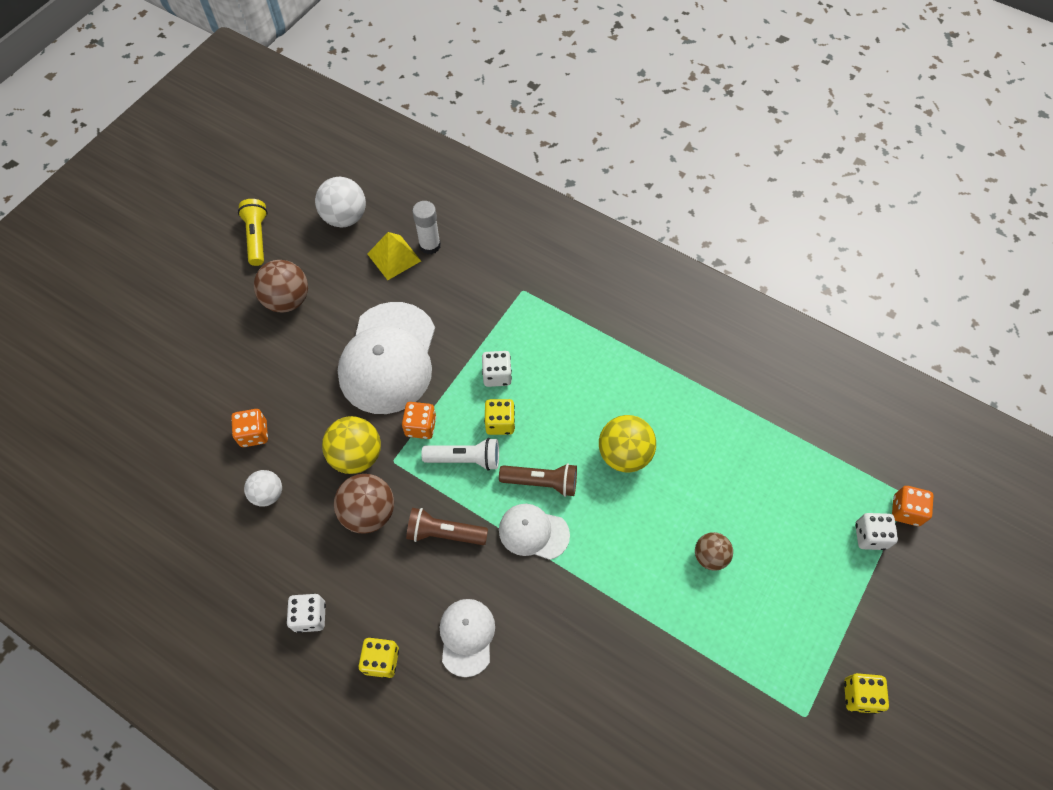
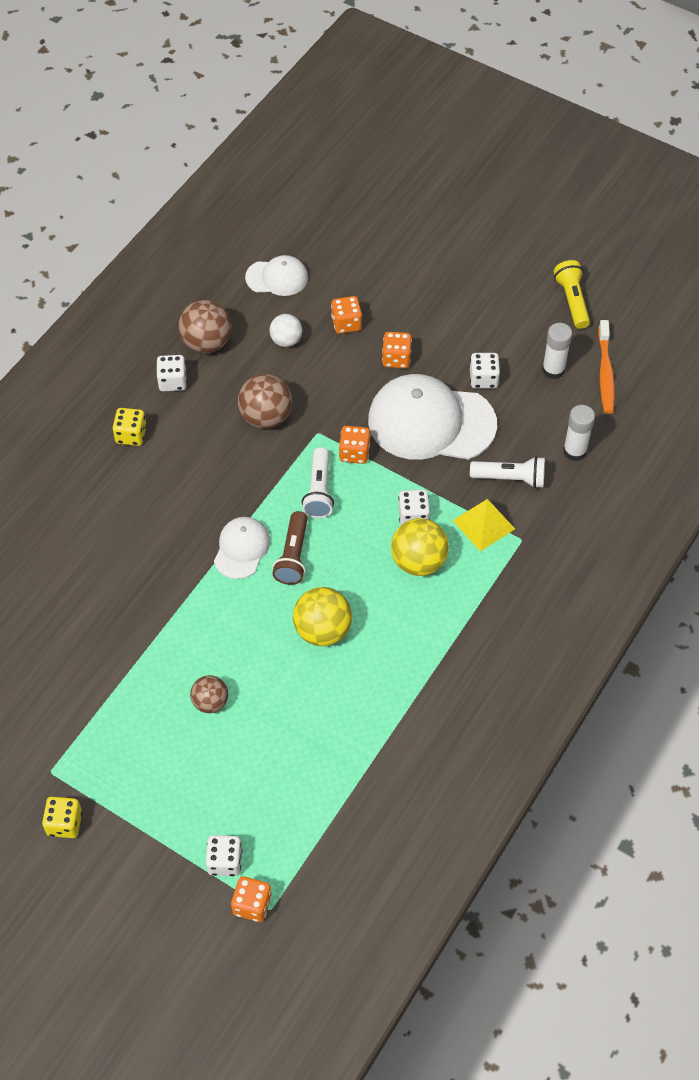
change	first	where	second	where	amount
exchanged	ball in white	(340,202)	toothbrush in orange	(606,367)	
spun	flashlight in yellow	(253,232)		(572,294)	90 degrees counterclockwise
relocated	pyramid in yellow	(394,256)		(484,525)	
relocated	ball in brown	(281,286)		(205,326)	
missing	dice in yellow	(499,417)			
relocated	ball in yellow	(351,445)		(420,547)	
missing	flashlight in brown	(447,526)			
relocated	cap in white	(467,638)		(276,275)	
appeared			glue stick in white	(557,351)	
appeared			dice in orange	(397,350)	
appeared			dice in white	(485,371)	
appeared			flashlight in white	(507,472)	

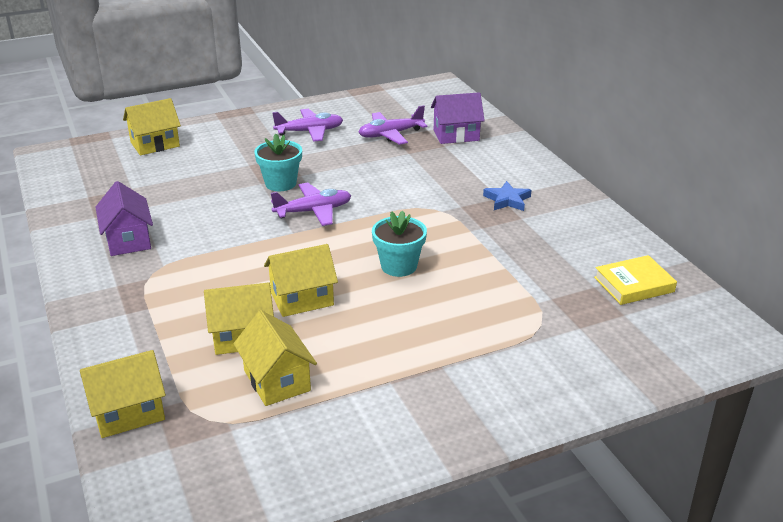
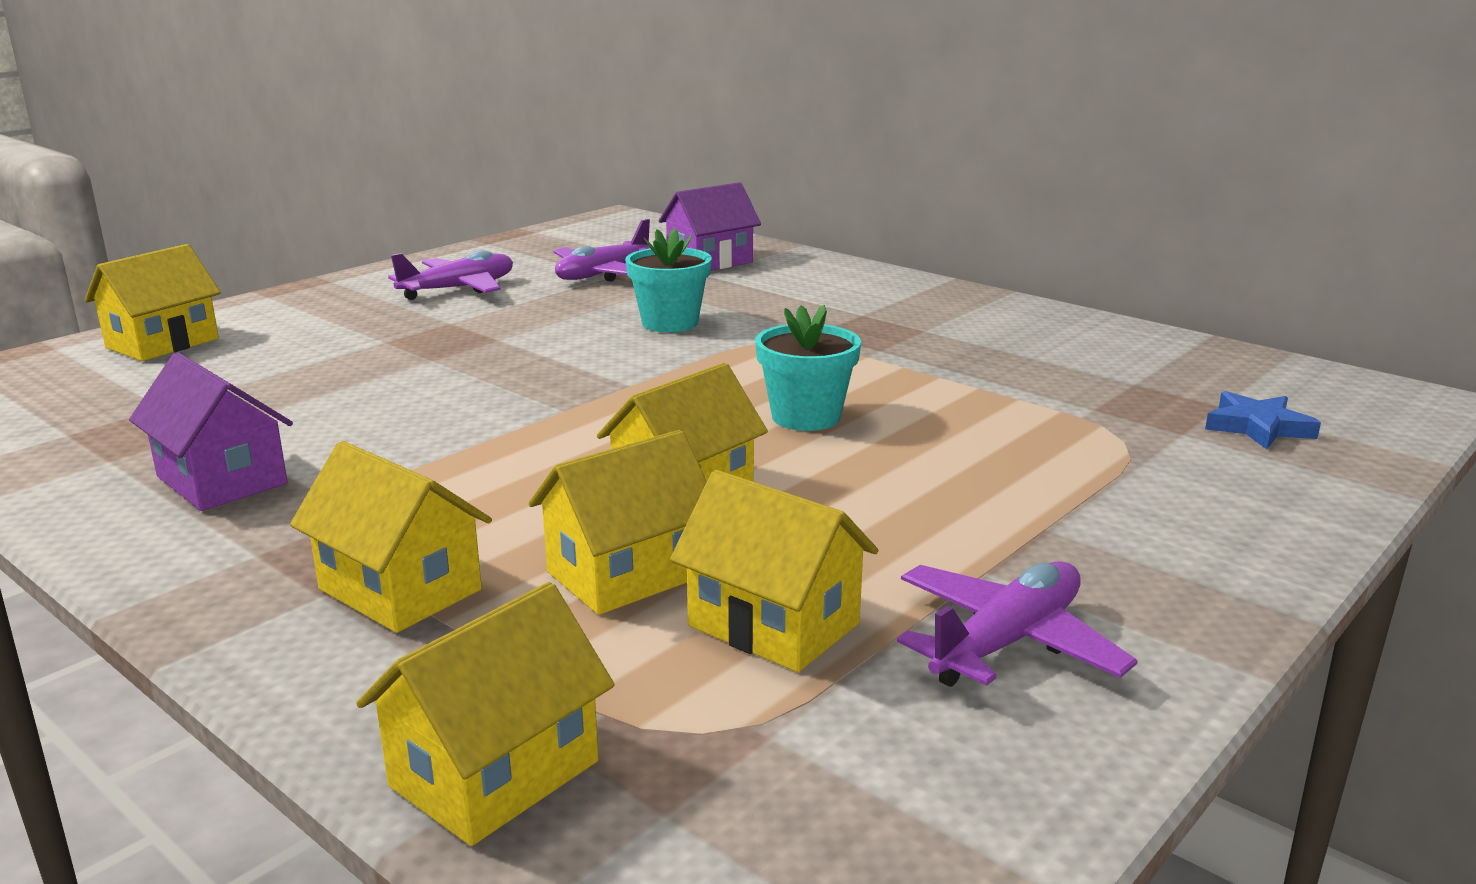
change	first	where	second	where	amount
relocated	flower pot in turquoise	(278,162)		(668,280)	
relocated	star in blue	(507,196)		(1263,420)	
relocated	plane in purple	(311,204)		(1017,624)	
missing	book in yellow	(635,280)			
appeared			house in yellow	(391,537)	

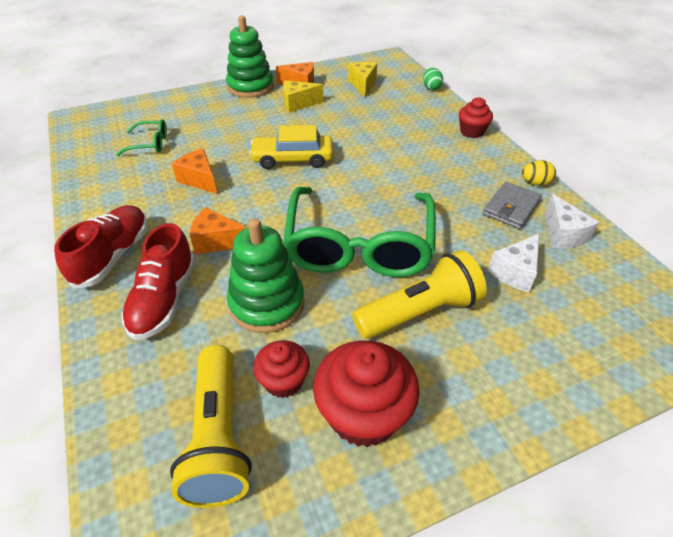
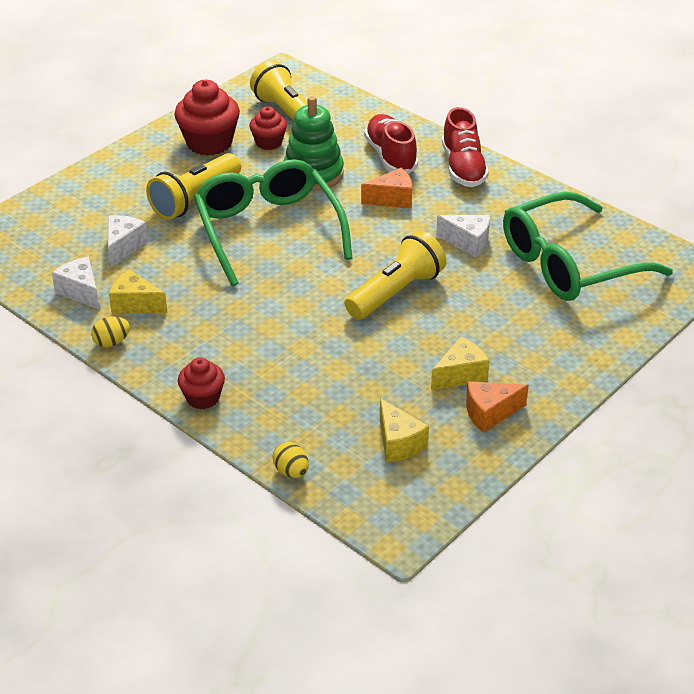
change	first	where	second	where	amount
missing	stacking toy in green	(250,57)			
colour	egg in green	(433,79)	egg in yellow	(291,460)	
size	glasses in green	(141,137)		(588,246)	x2.39
exchanged	car in yellow	(291,147)	flashlight in yellow	(396,275)	
colour	cheese in orange	(194,171)	cheese in white	(463,236)	
exchanged	wallet in grey	(512,205)	cheese in yellow	(138,291)	

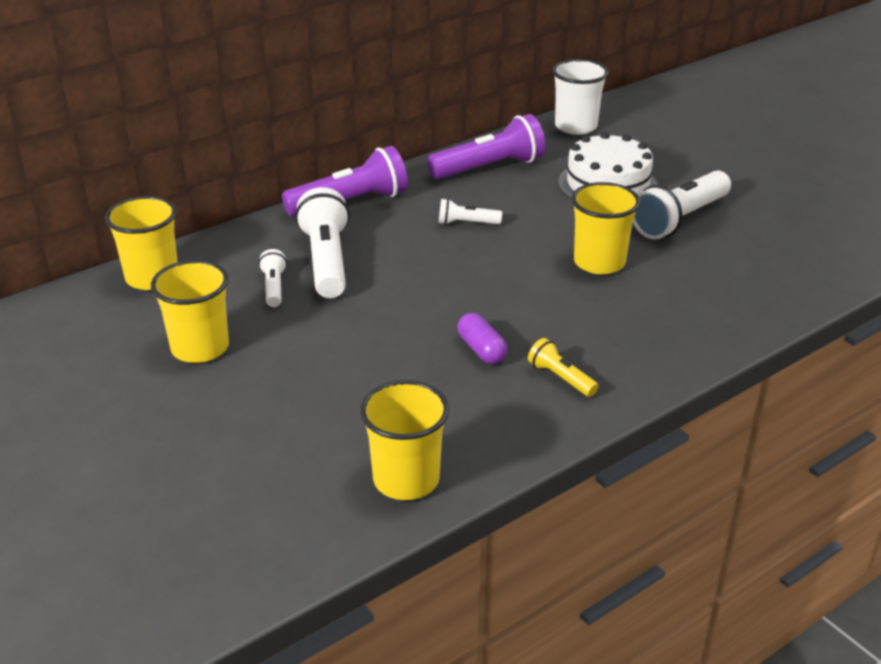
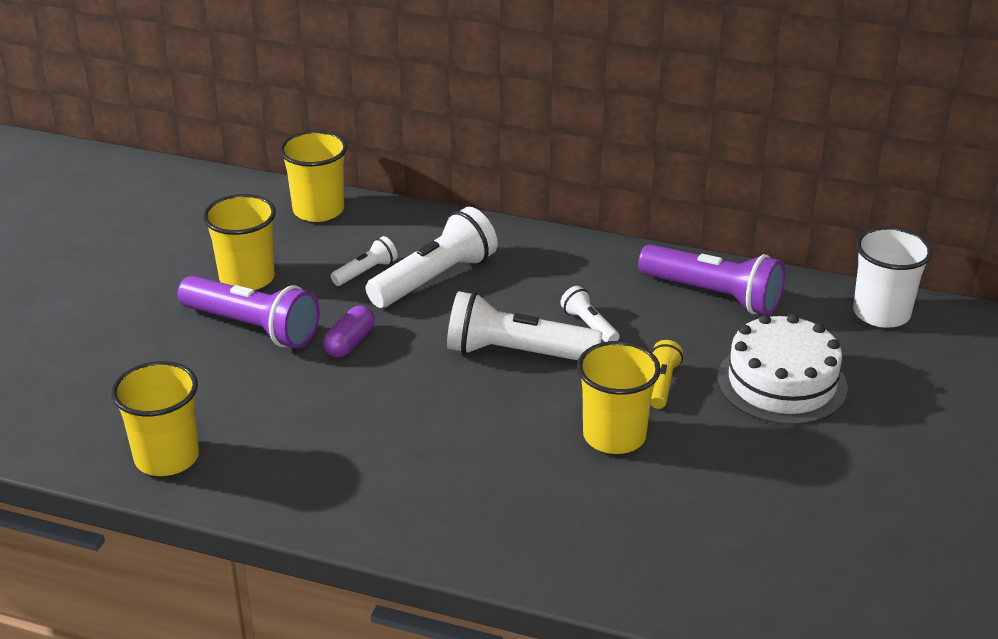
change	first	where	second	where	amount
relocated	flashlight in purple	(345,181)		(249,312)	
relocated	flashlight in white	(682,205)		(524,325)	
relocated	capsule in purple	(483,338)		(349,331)	
relocated	flashlight in yellow	(563,367)		(667,374)	

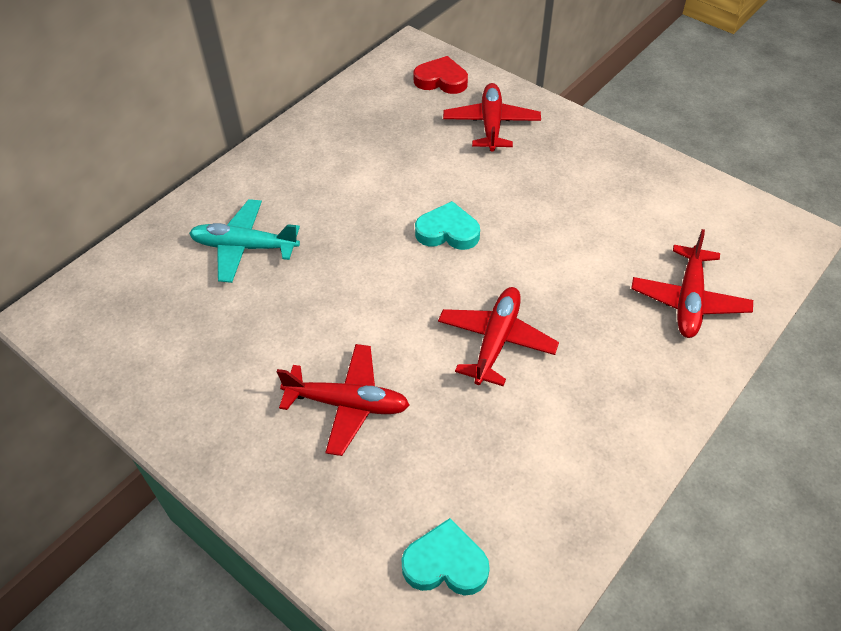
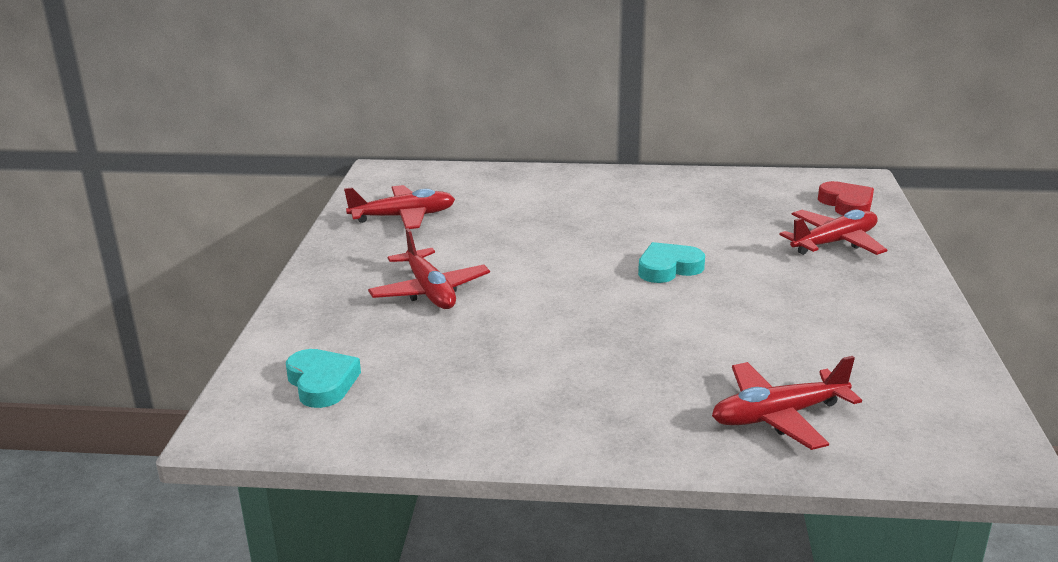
change	first	where	second	where	amount
missing	plane in turquoise	(244,241)			
spun	heart in turquoise	(447,225)		(671,262)	90 degrees counterclockwise
relocated	plane in red	(498,336)		(399,207)	

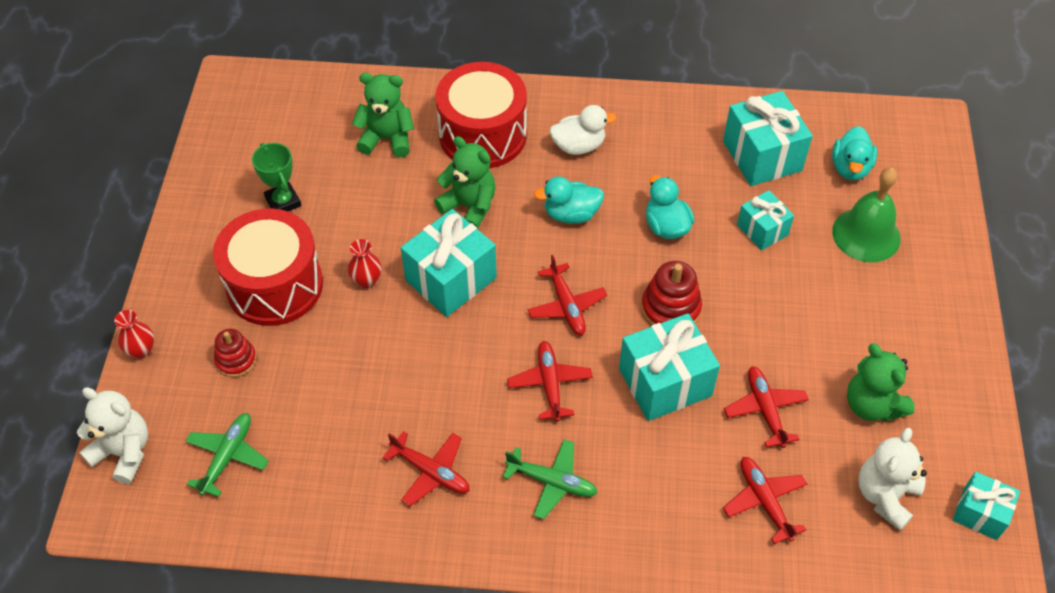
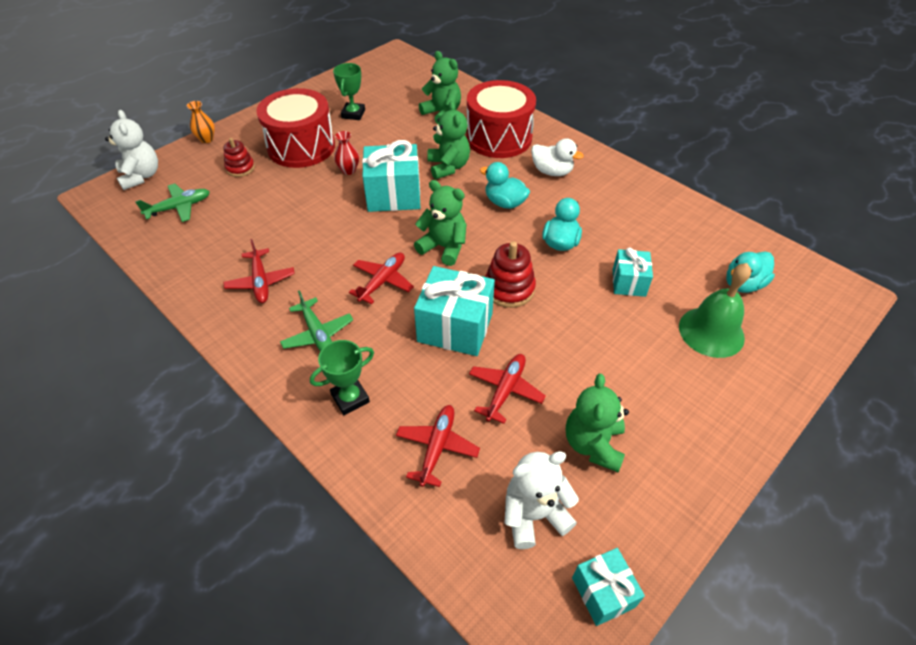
change	first	where	second	where	amount
missing	gift in turquoise	(768,138)			
exchanged	plane in red	(567,295)	teddy bear in green	(440,223)	
colour	vase in red	(134,334)	vase in orange	(201,122)	
appeared			trophy in green	(342,377)	

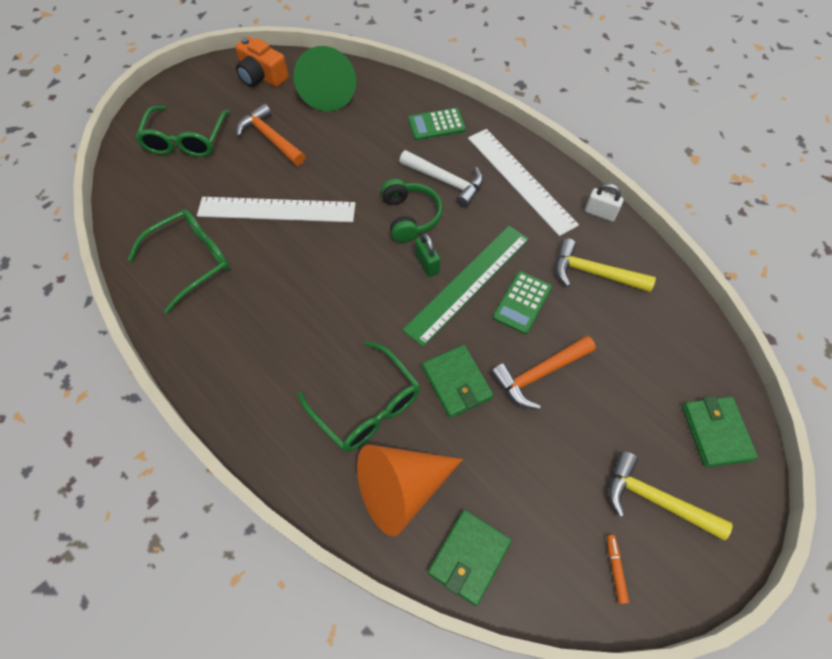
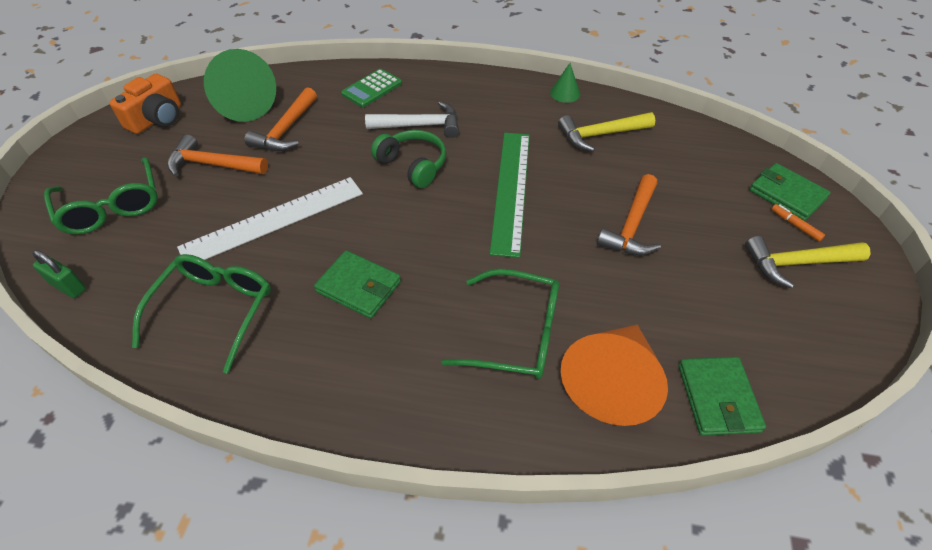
change	first	where	second	where	amount
spun	camera in orange	(262,61)		(145,104)	60 degrees counterclockwise
missing	ruler in white	(523,182)			
exchanged	padlock in white	(604,202)	cone in green	(565,83)	
relocated	padlock in green	(427,255)		(59,274)	
missing	calculator in green	(522,302)			
relocated	wallet in green	(457,381)		(357,284)	
relocated	marker in orange	(618,569)		(798,223)	
appeared			hammer in orange	(281,119)	

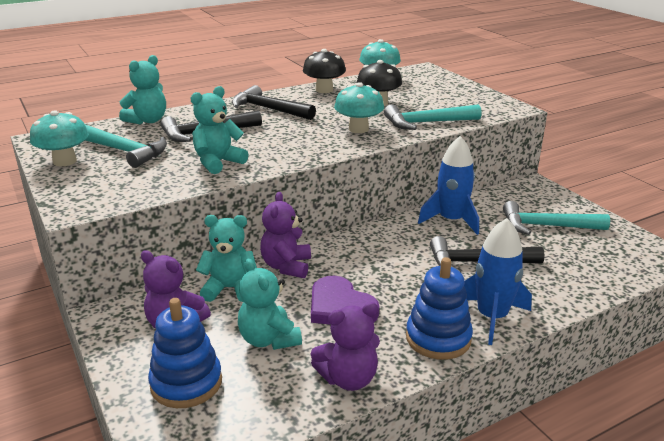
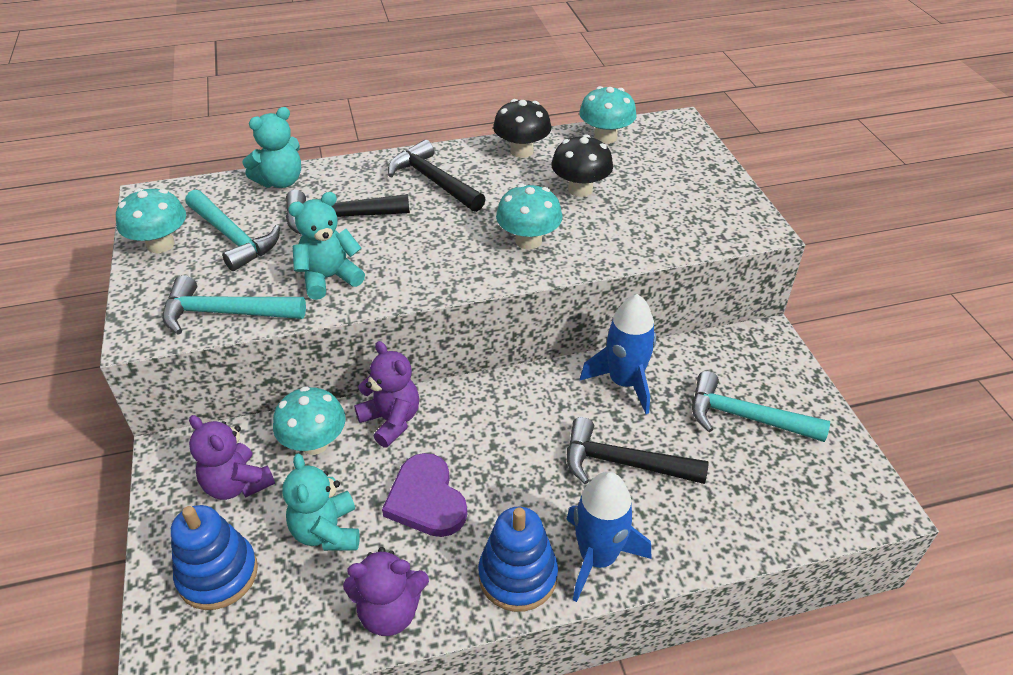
change	first	where	second	where	amount
relocated	hammer in turquoise	(433,117)		(234,305)	
spun	teddy bear in purple	(285,235)		(386,394)	120 degrees clockwise
exchanged	teddy bear in turquoise	(226,258)	mushroom in turquoise	(309,420)	

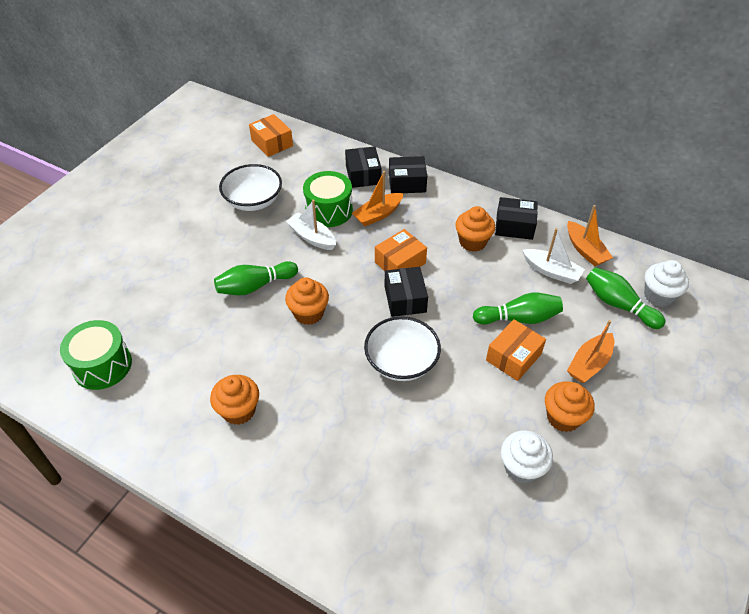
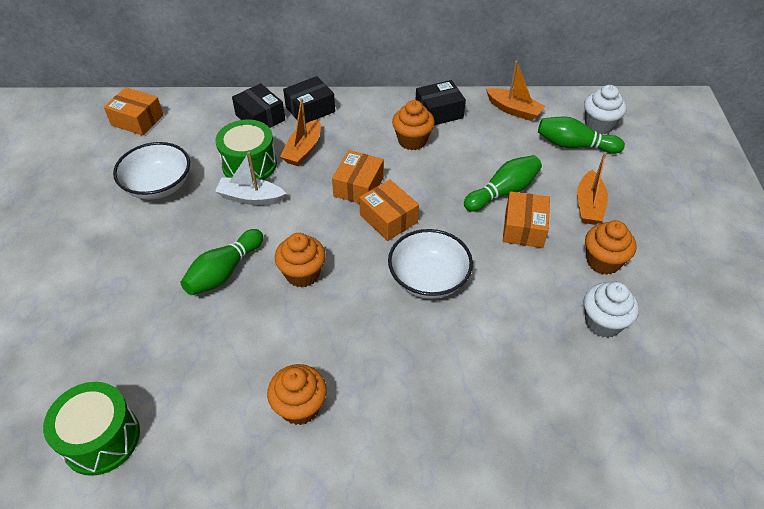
change	first	where	second	where	amount
missing	boat in white	(553,256)			
colour	box in black	(406,292)	box in orange	(389,210)	

